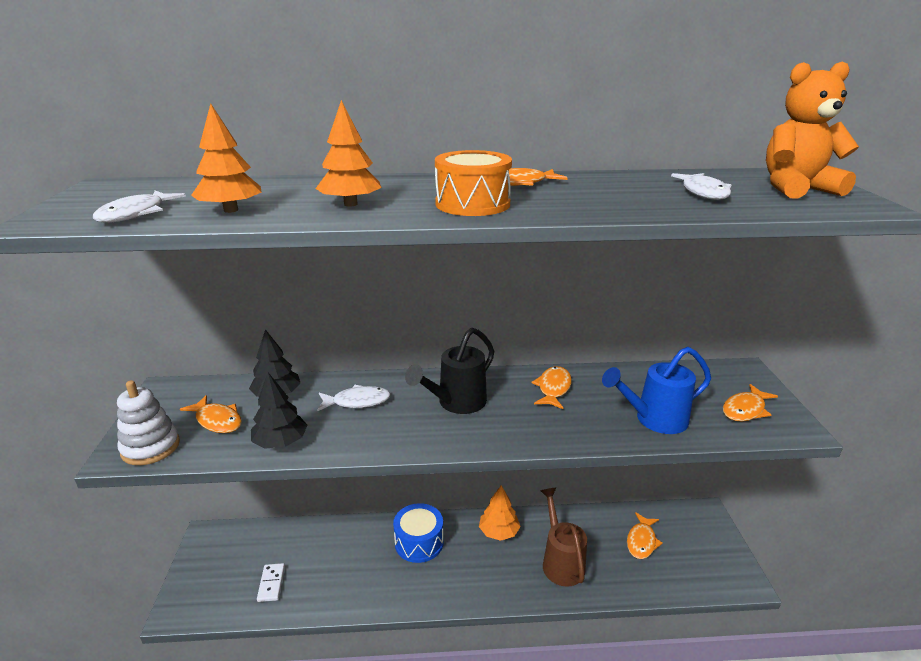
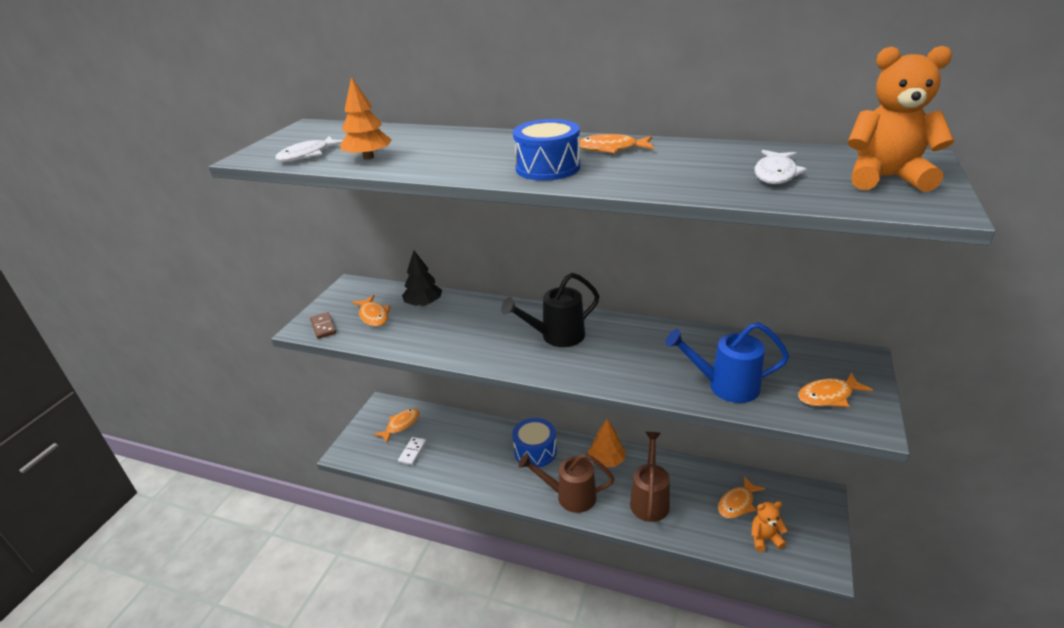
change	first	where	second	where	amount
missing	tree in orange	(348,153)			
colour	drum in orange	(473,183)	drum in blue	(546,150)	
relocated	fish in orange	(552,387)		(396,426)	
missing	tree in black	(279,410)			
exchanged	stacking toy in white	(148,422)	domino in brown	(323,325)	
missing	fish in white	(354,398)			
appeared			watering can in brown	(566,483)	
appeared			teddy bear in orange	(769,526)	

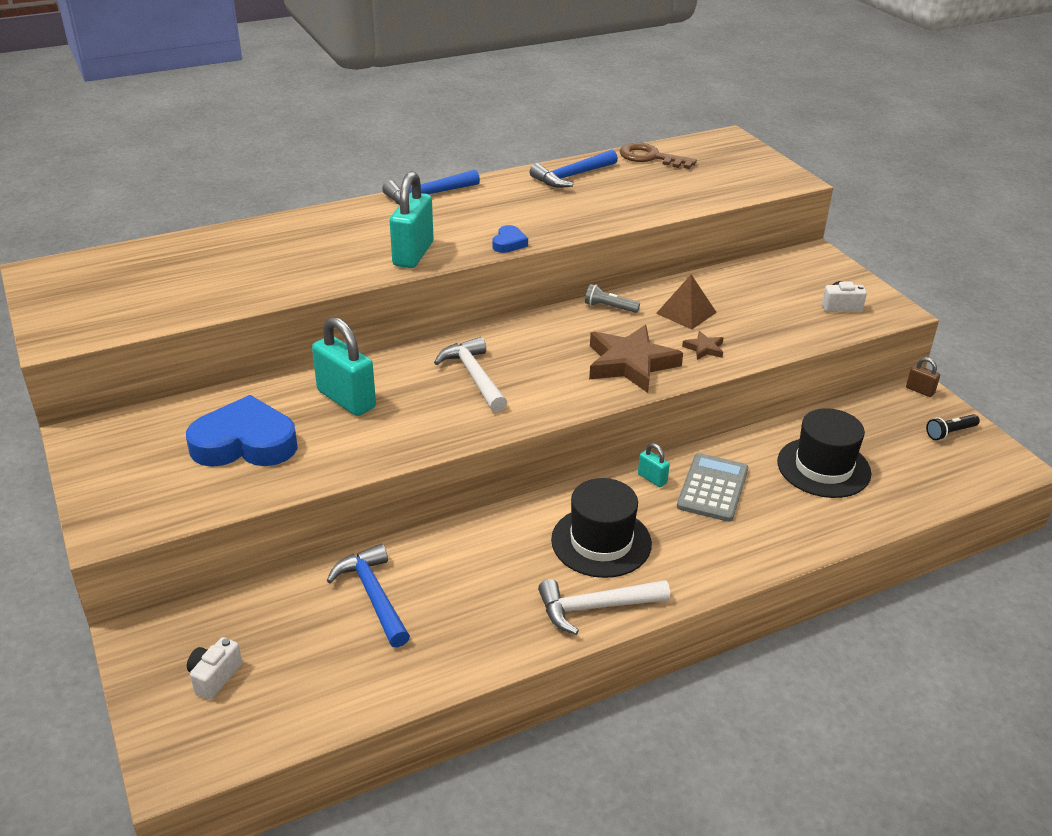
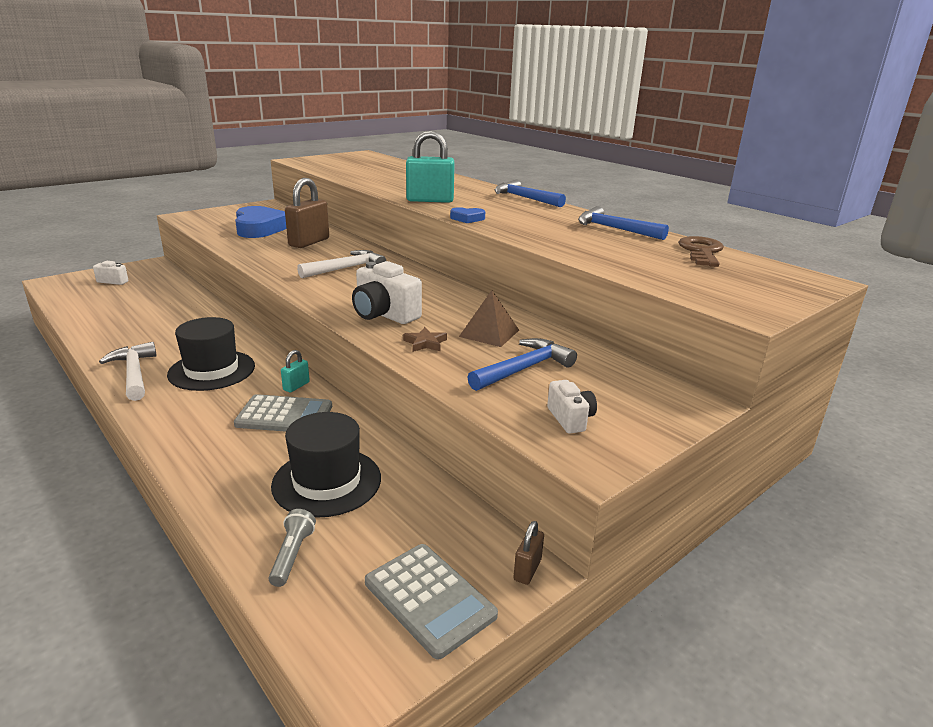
change	first	where	second	where	amount
relocated	flashlight in grey	(612,298)		(292,548)	
colour	padlock in turquoise	(344,366)	padlock in brown	(307,213)	
exchanged	star in brown	(636,359)	camera in white	(387,292)	
exchanged	flashlight in black	(953,427)	calculator in grey	(431,602)	
relocated	hammer in blue	(368,596)		(522,364)	

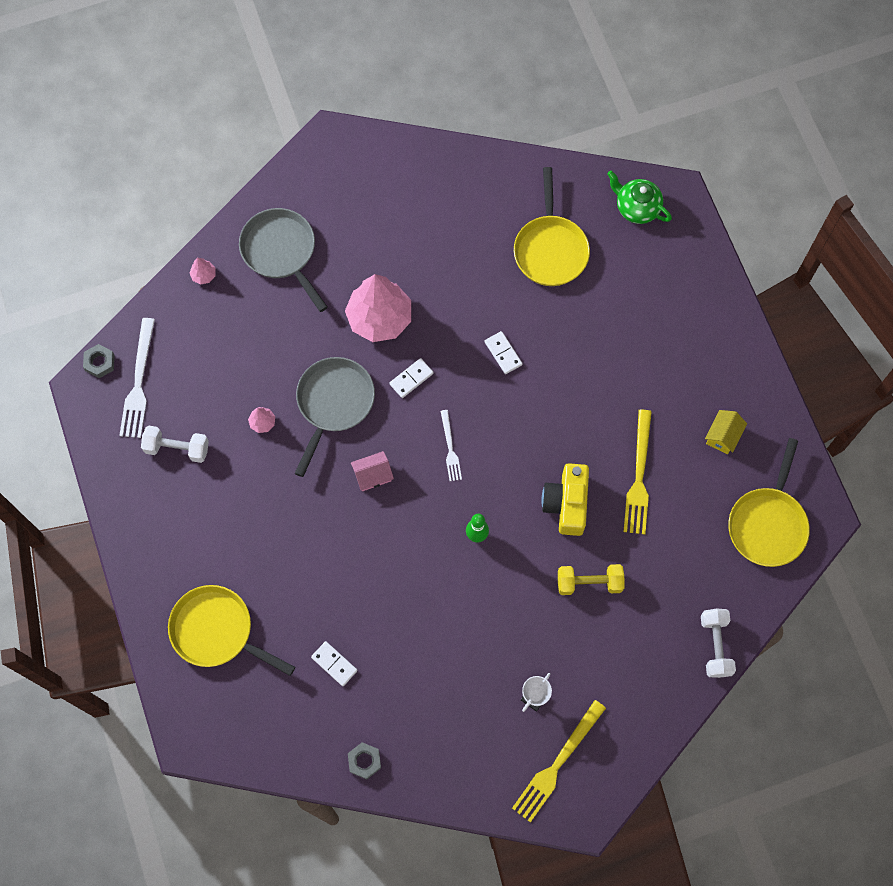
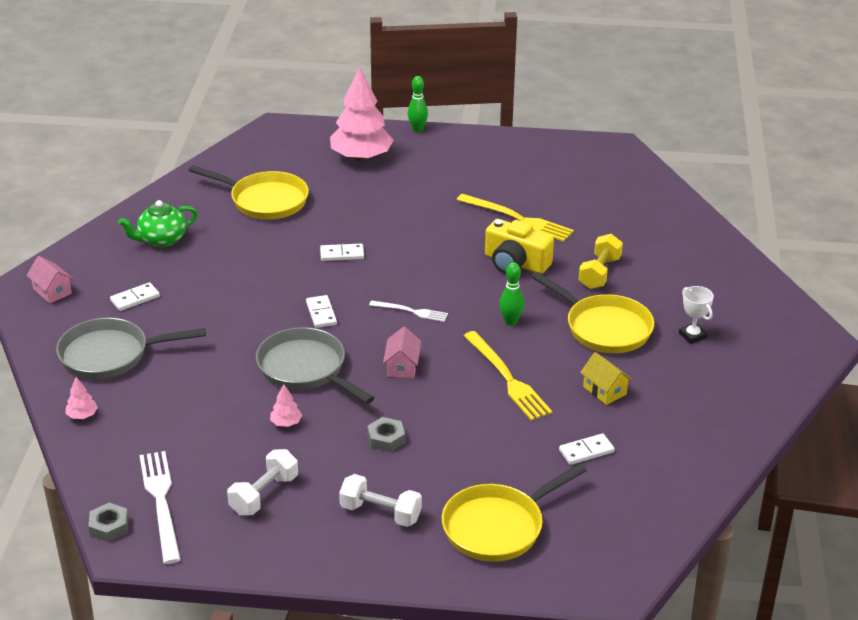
change	first	where	second	where	amount
relocated	teapot in green	(639,197)		(158,223)	
relocated	tree in pink	(378,308)		(362,114)	
spun	fork in white	(137,378)		(160,507)	135 degrees counterclockwise
relocated	house in yellow	(726,432)		(606,378)	
relocated	pan in yellow	(769,502)		(592,312)	
relocated	dumbbell in white	(718,643)		(380,500)	
relocated	fork in yellow	(559,761)		(508,376)	
relocated	nut in grey	(364,760)		(386,434)	
appeared			bowling pin in green	(418,104)	
appeared			house in pink	(49,279)	
appeared			domino in white	(135,296)	

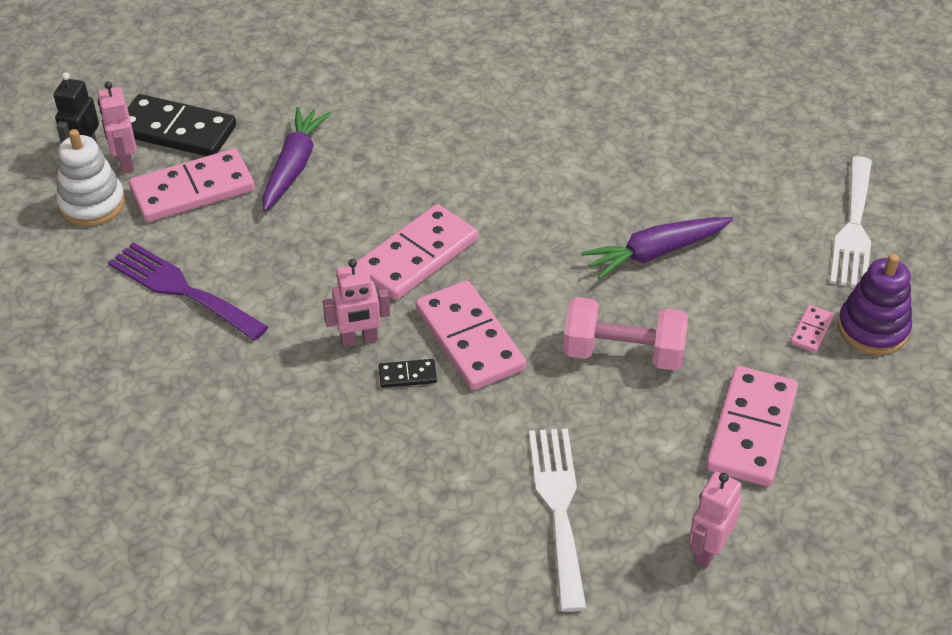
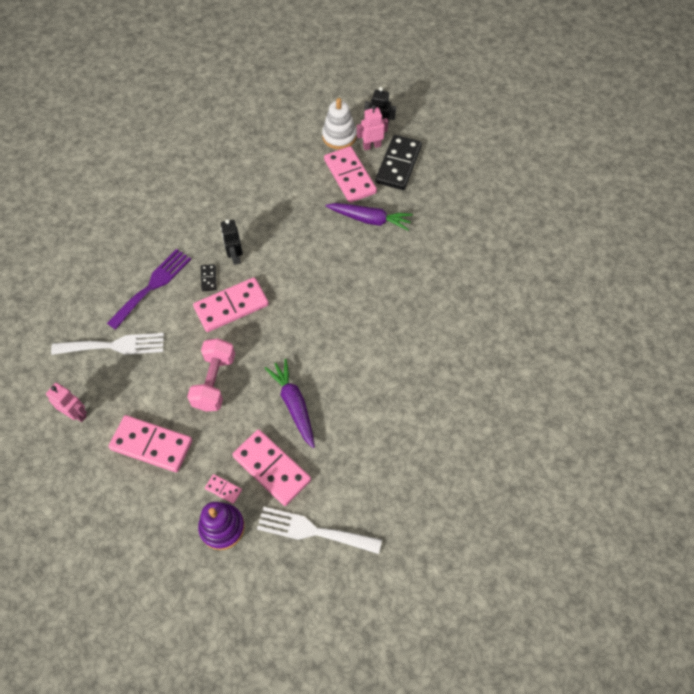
change	first	where	second	where	amount
relocated	domino in pink	(417,252)		(271,467)	
relocated	fork in purple	(188,291)		(149,289)	
colour	robot in pink	(356,303)	robot in black	(232,242)	

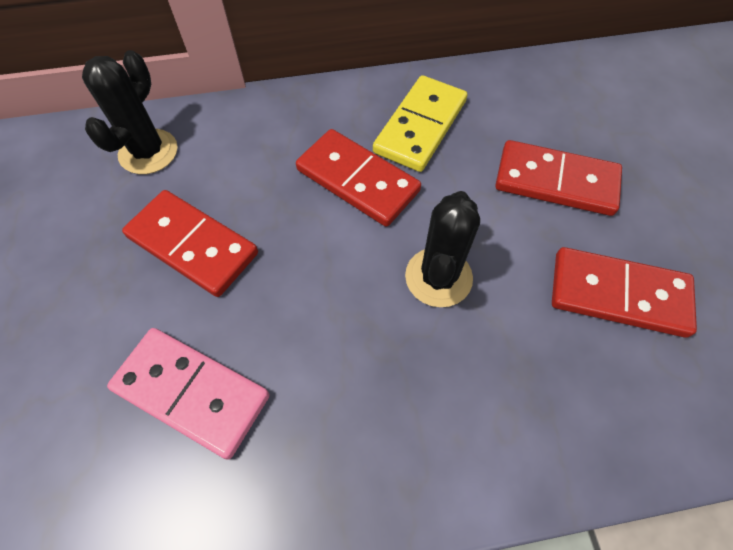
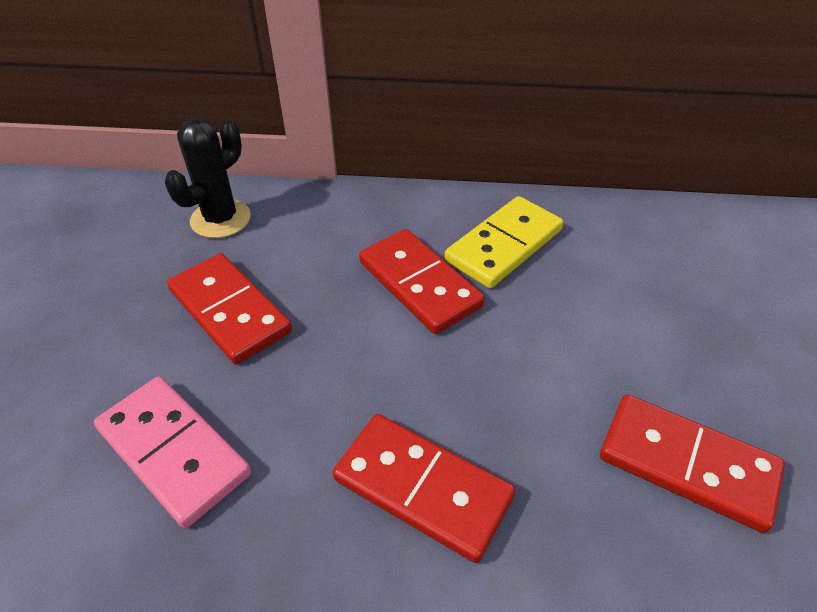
change	first	where	second	where	amount
relocated	domino in red	(558,178)		(424,488)	
missing	cactus in black	(442,249)			

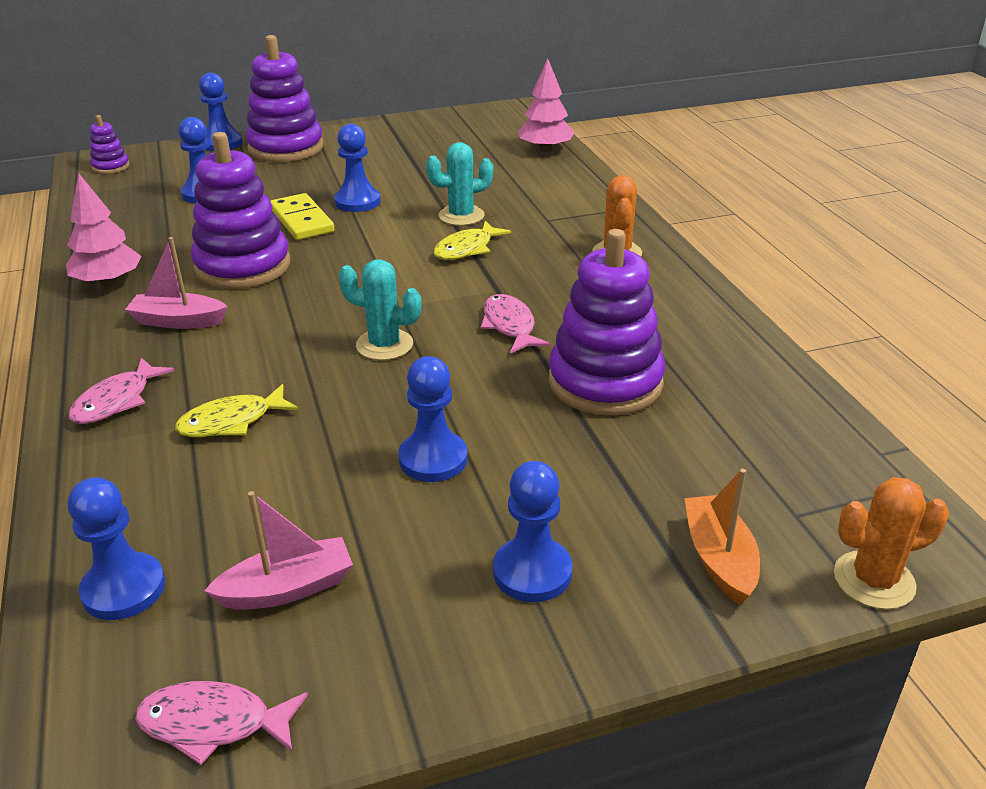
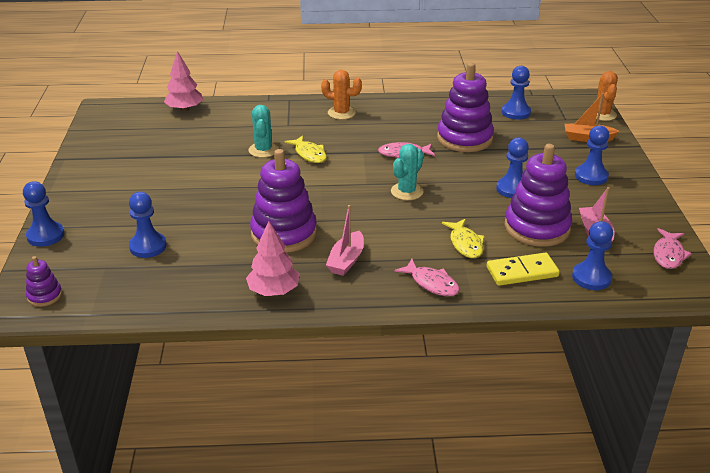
change	first	where	second	where	amount
relocated	stacking toy in purple	(284,98)		(538,195)	
relocated	pawn in blue	(357,168)		(516,93)	
relocated	domino in yellow	(302,216)		(523,269)	

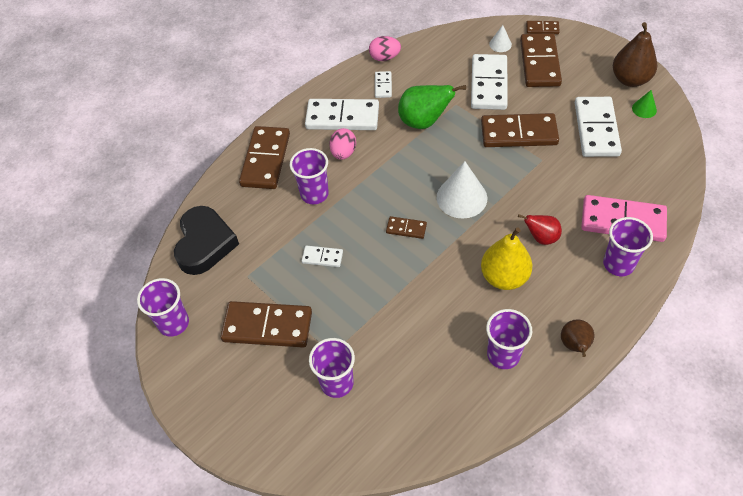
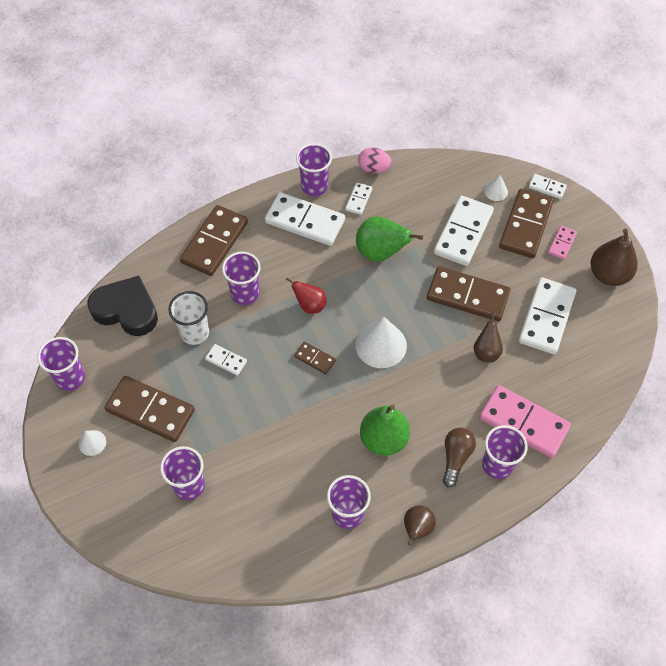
change	first	where	second	where	amount
colour	domino in brown	(543,27)	domino in white	(548,186)	
missing	cone in green	(644,104)			
missing	egg in pink	(343,144)			
spun	heart in black	(206,240)		(122,306)	90 degrees counterclockwise
relocated	pear in red	(540,229)		(306,295)	
colour	pear in yellow	(506,258)	pear in green	(385,430)	
appeared			cup in purple	(314,169)	
appeared			domino in pink	(562,242)	
appeared			cup in white	(188,318)	
appeared			pear in brown	(488,337)	
appeared			light bulb in brown	(459,458)	
appeared			cone in white	(92,443)	

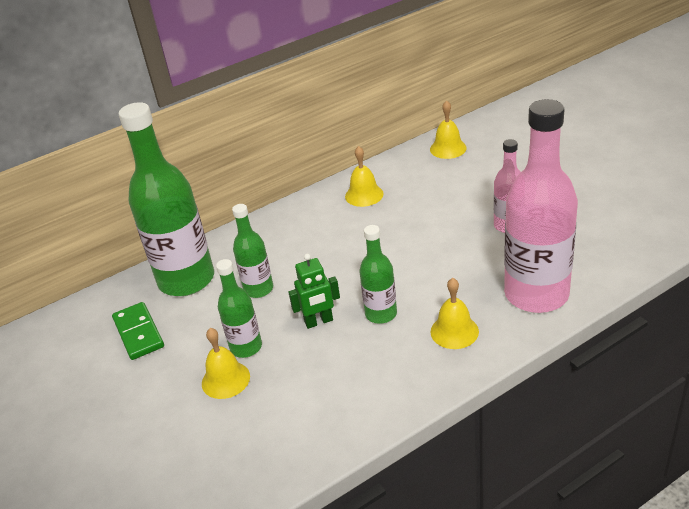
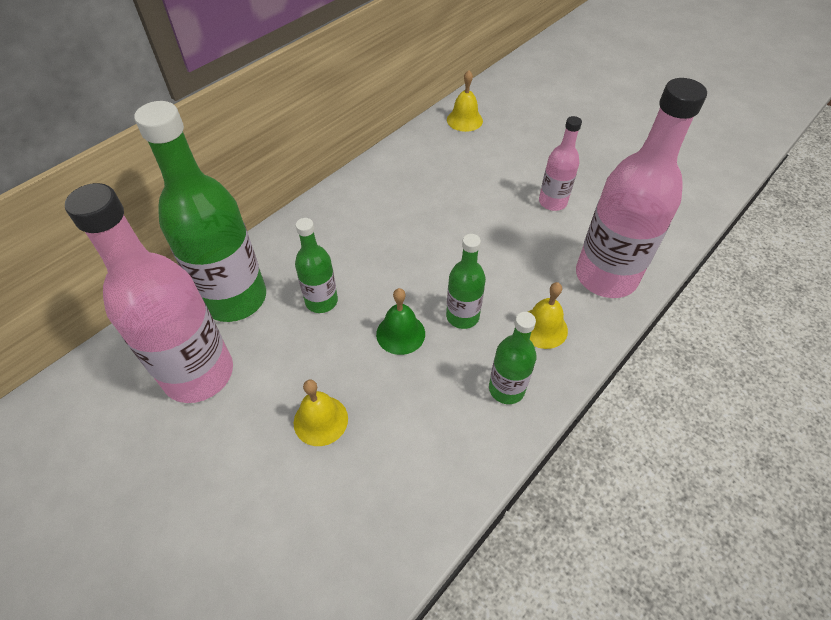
change	first	where	second	where	amount
missing	bell in yellow	(364,176)			
exchanged	robot in green	(314,291)	bell in green	(400,321)	
relocated	bottle in green	(239,308)		(513,358)	
exchanged	domino in green	(138,331)	bottle in pink	(149,293)	

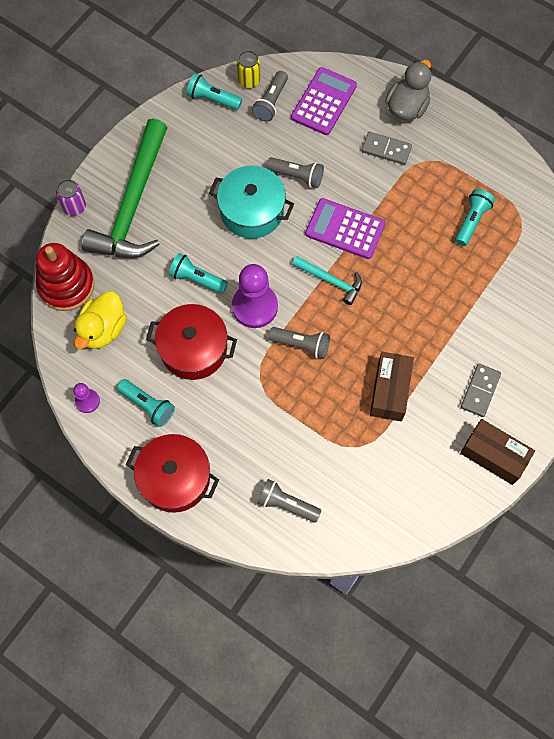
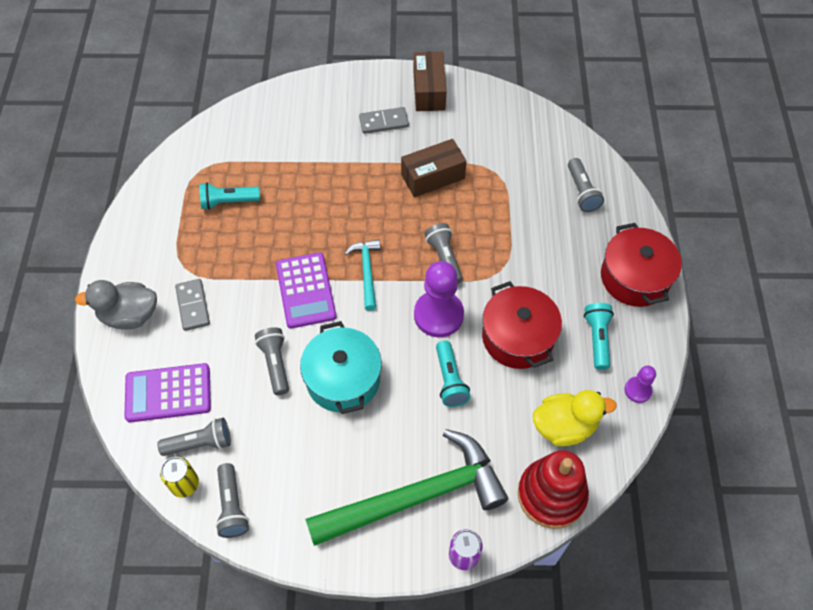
change	first	where	second	where	amount
colour	flashlight in turquoise	(214,91)	flashlight in grey	(232,500)	

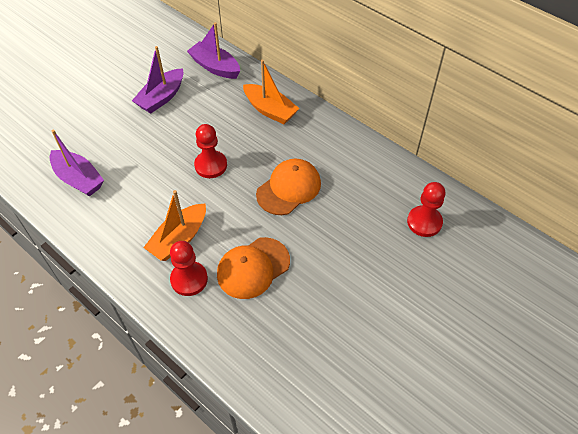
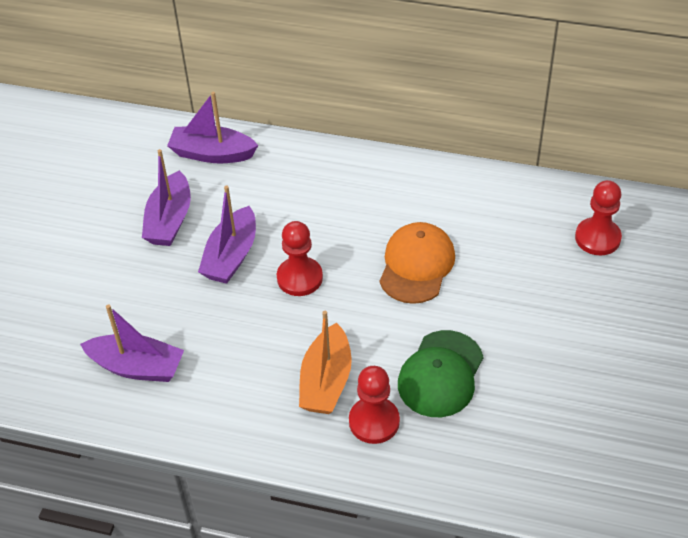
change	first	where	second	where	amount
missing	boat in orange	(271,92)			
colour	cap in orange	(253,268)	cap in green	(440,373)	
appeared			boat in purple	(227,234)	

